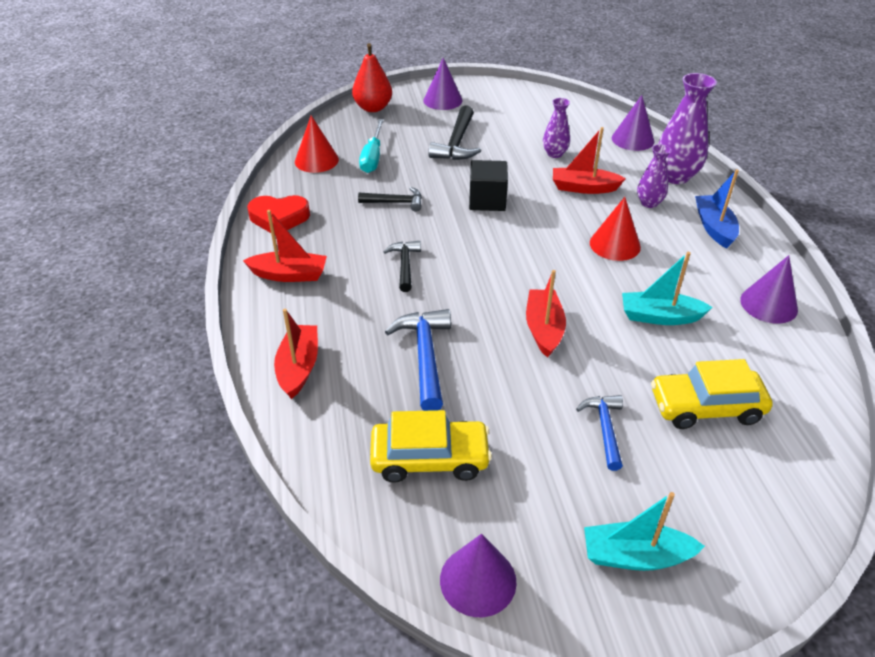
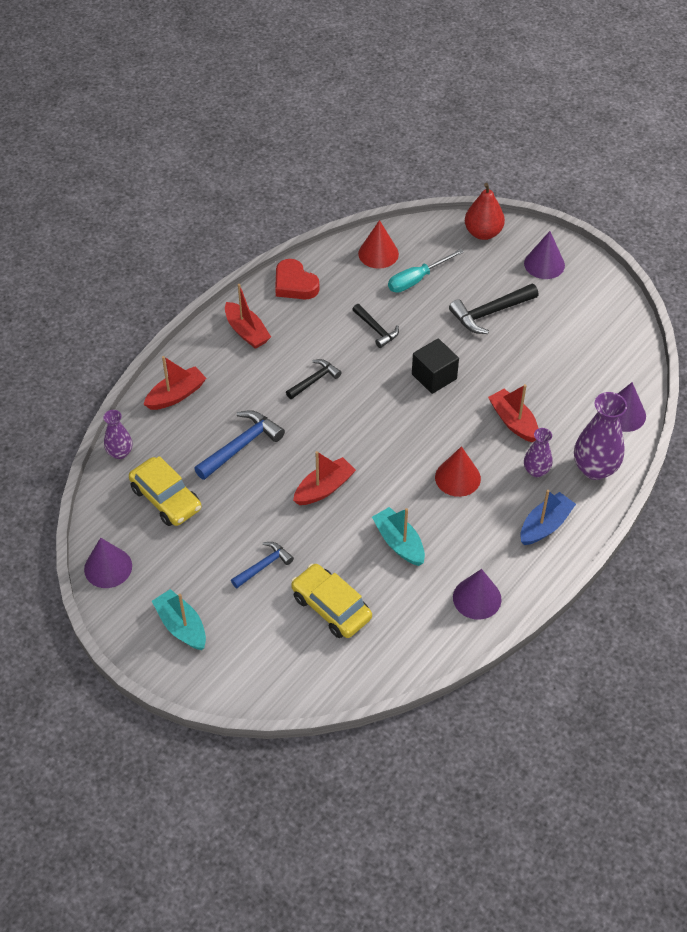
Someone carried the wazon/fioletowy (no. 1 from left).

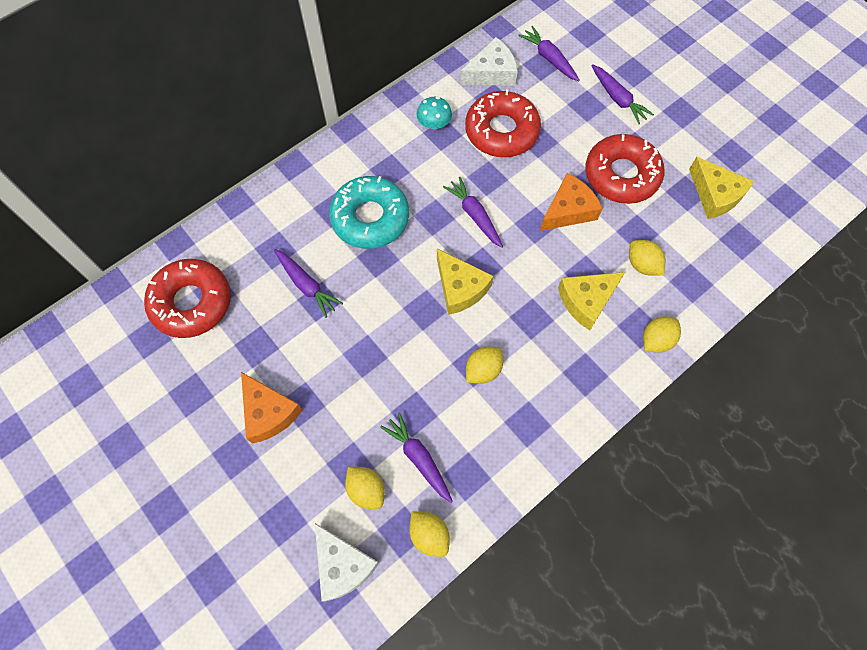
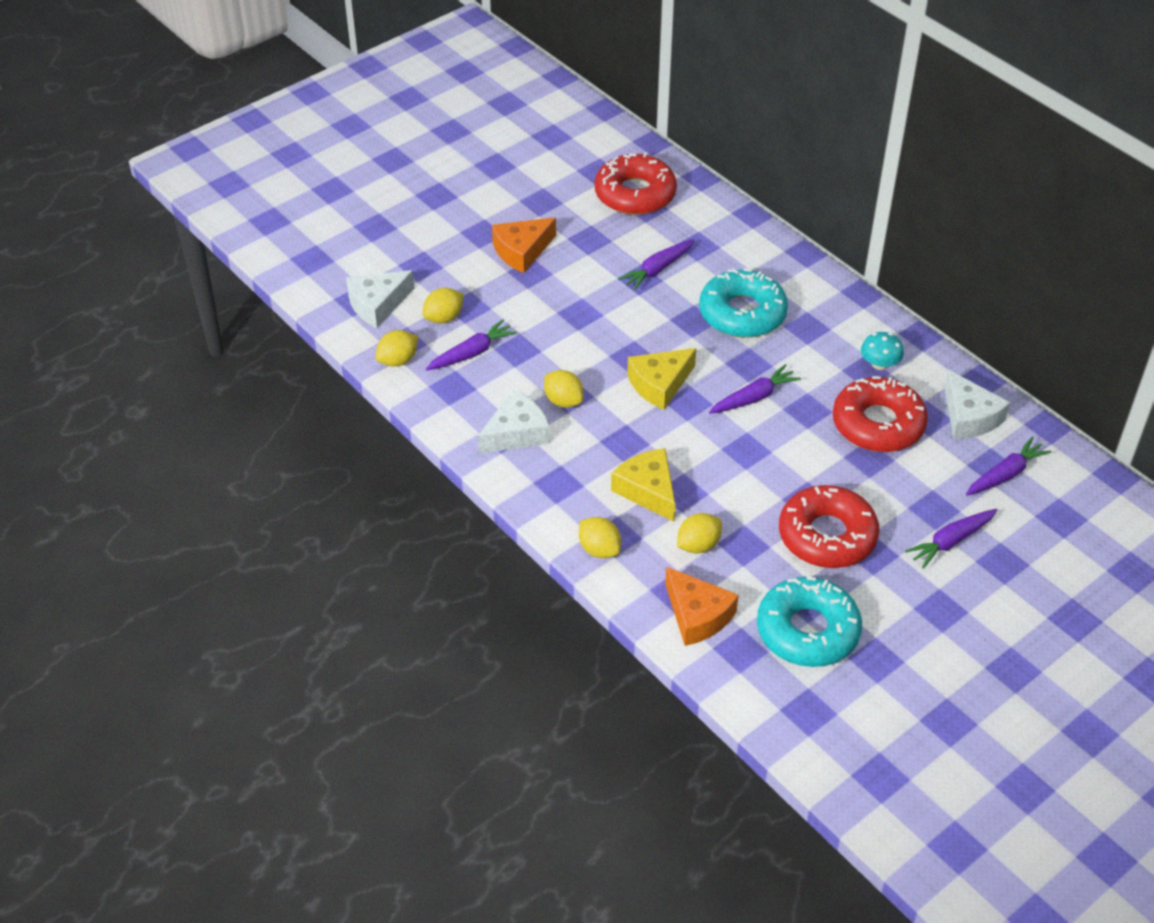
Someone swapped the ser/żółty (no. 3 from left) for the donut/turkusowy (no. 2 from left). Someone carried the ser/pomarańczowy (no. 2 from left). Someone put down the ser/biały (no. 2 from left).

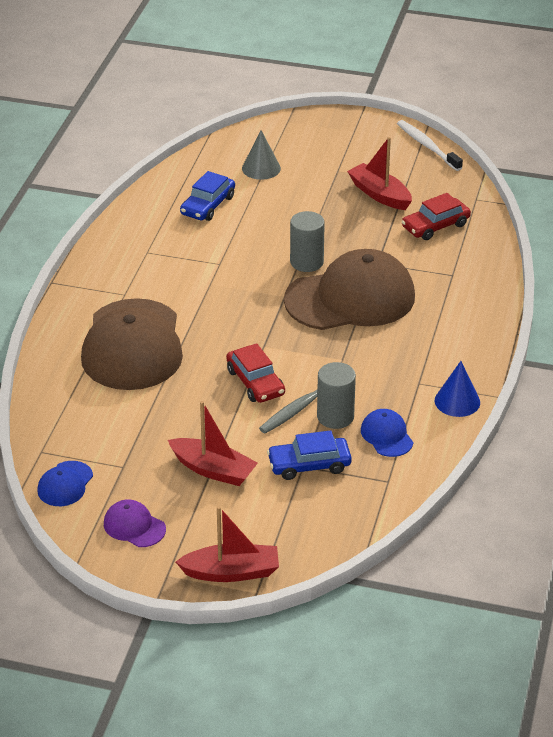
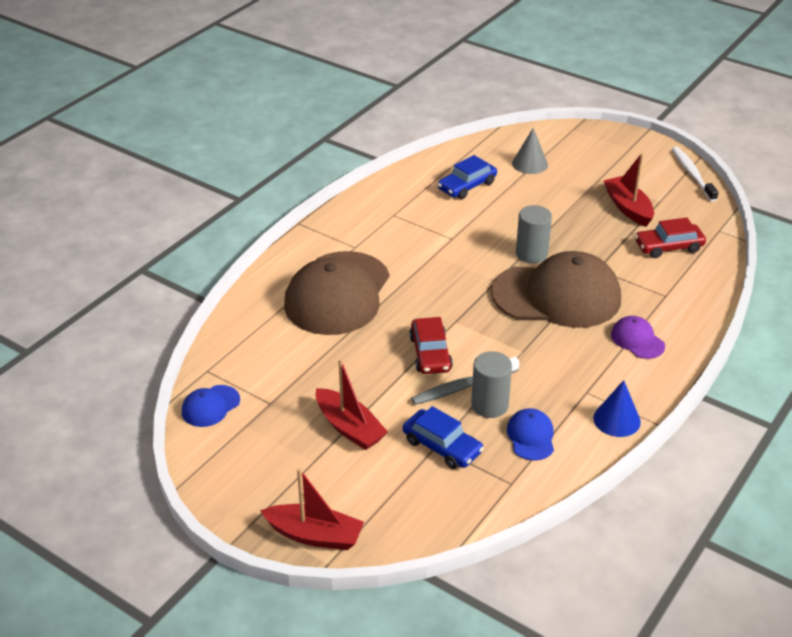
Someone rotated the samochód/niebieski (no. 2 from left in the first image) by 150 degrees counterclockwise. Someone carried the czapka/fioletowy.

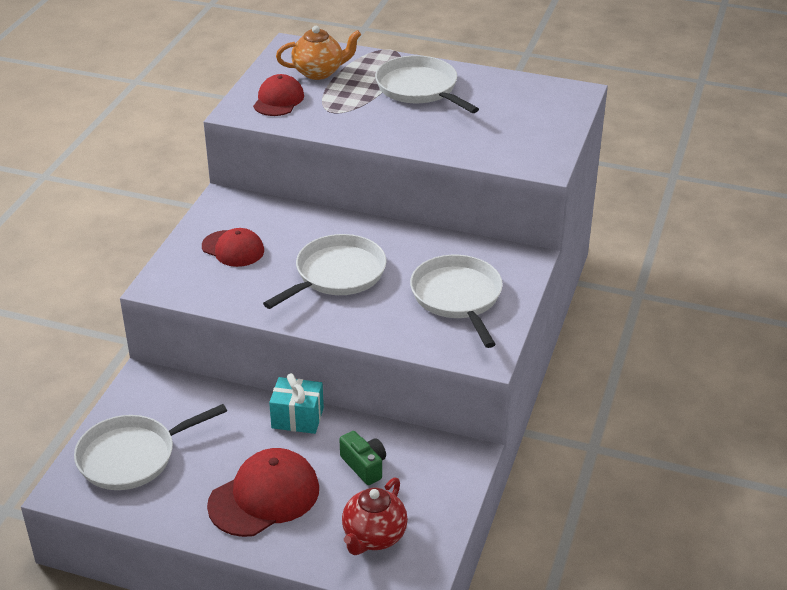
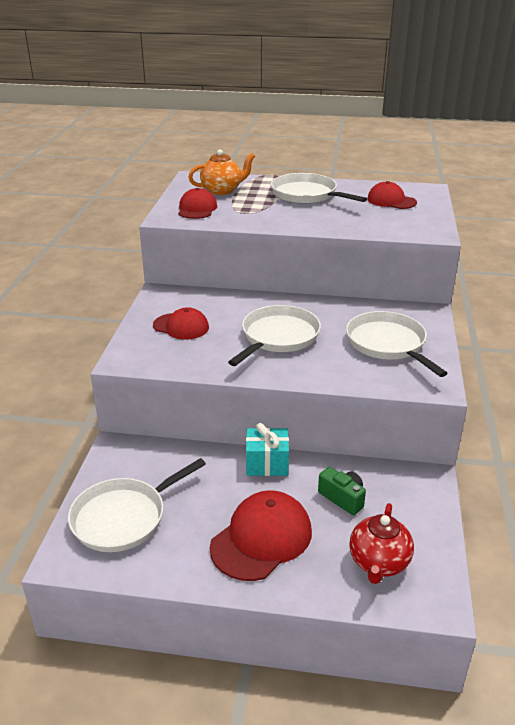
Someone put down the czapka/czerwony (no. 4 from left).

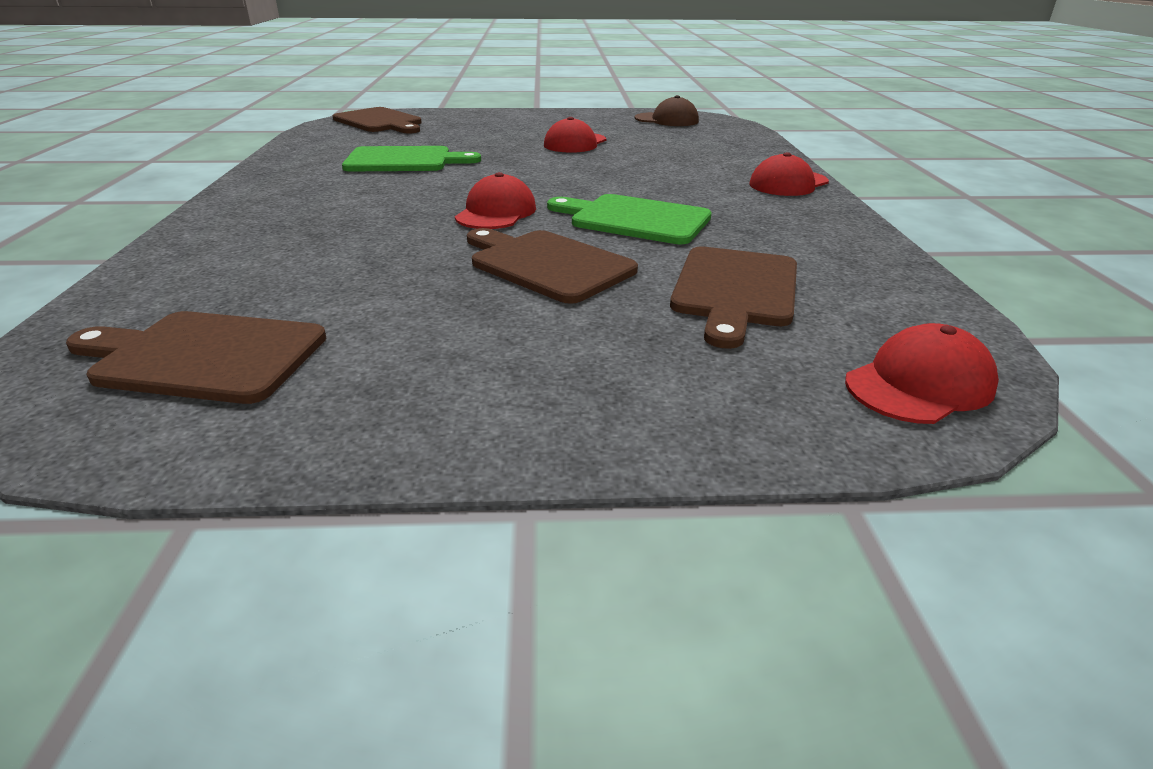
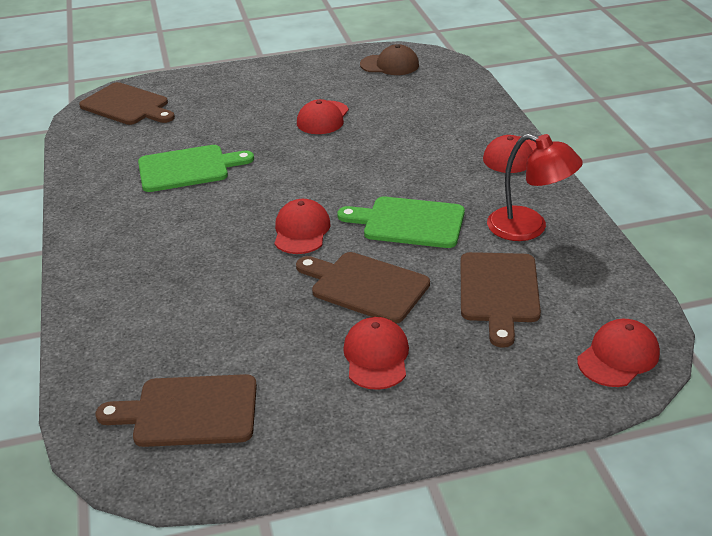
Someone put down the lampka/czerwony. Someone put down the czapka/czerwony (no. 3 from left).

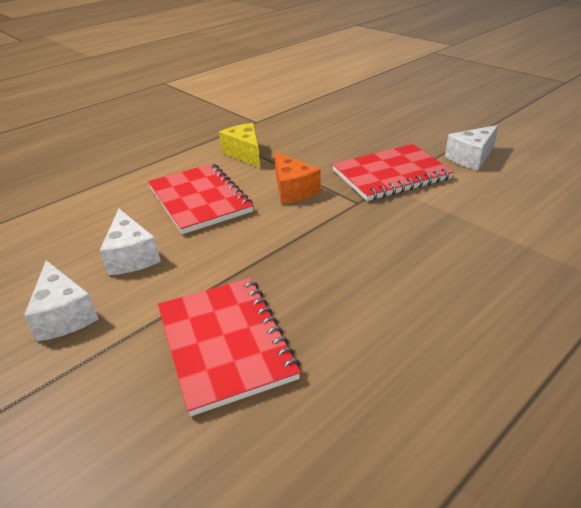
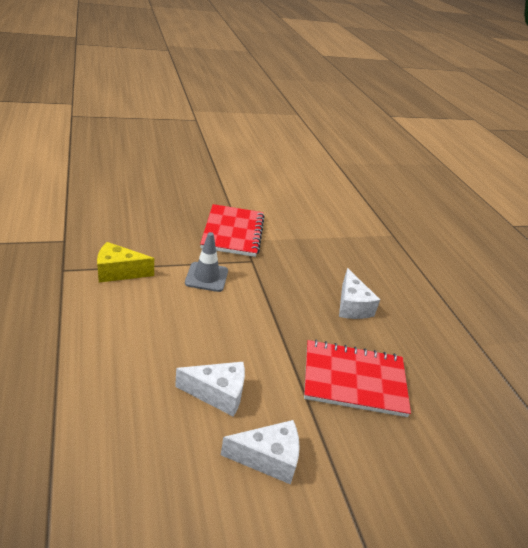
Someone carried the ser/biały (no. 3 from left). Someone swapped the ser/pomarańczowy for the pachołek/szary. Someone took away the zeszyt/czerwony (no. 1 from left).

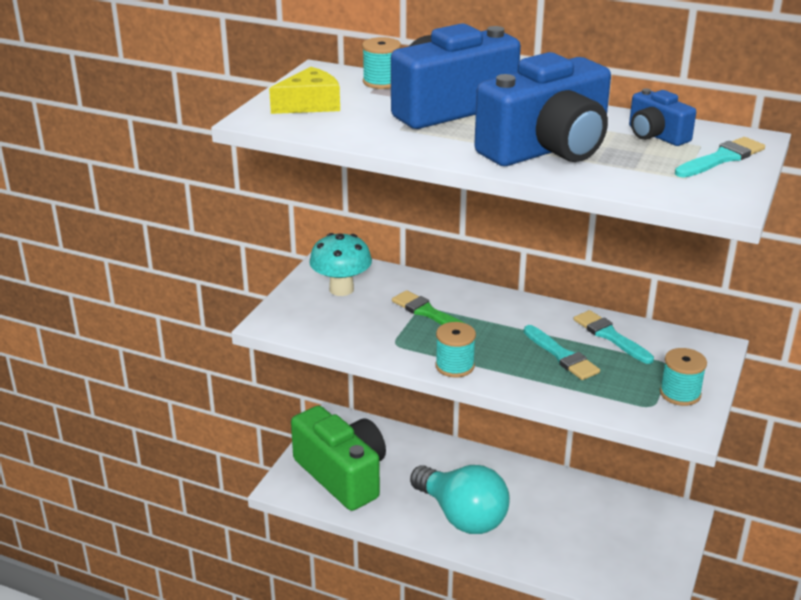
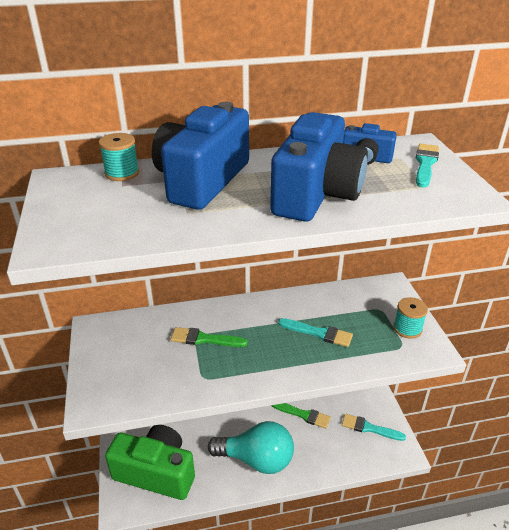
Someone took away the ser/żółty. Someone took away the grzyb/turkusowy. Someone carried the pędzel/turkusowy (no. 2 from left). Someone took away the szpulka/turkusowy (no. 2 from left). Someone put down the pędzel/zielony (no. 2 from left).

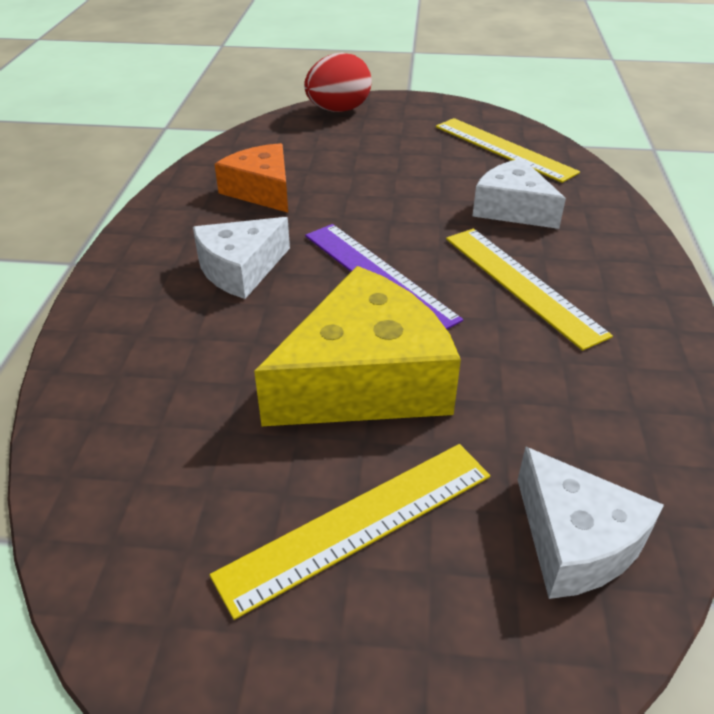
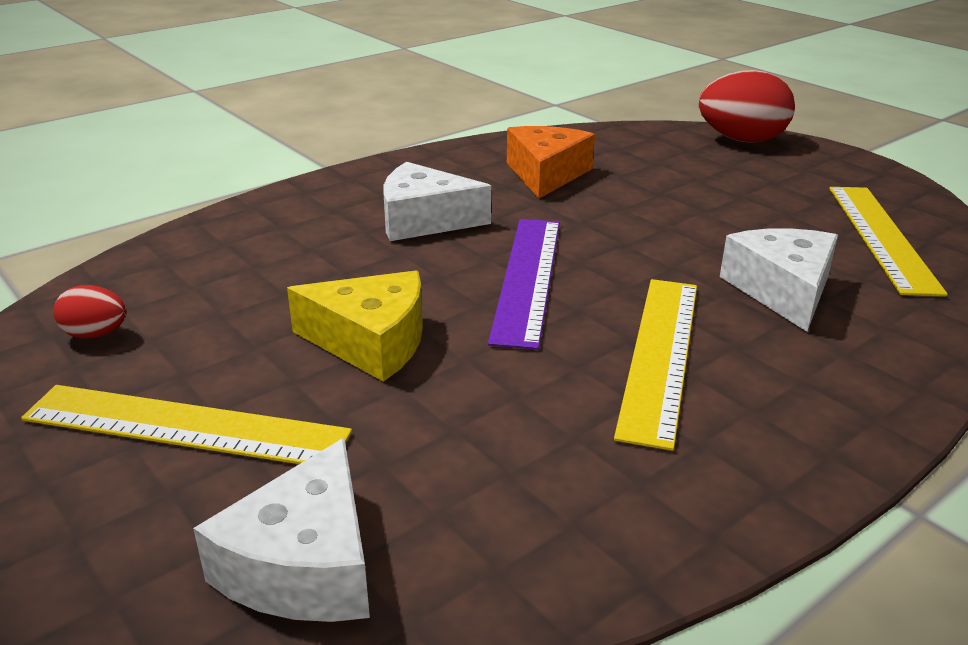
Someone scaled the ser/żółty by 0.62. Someone put down the jajko/czerwony (no. 1 from left).

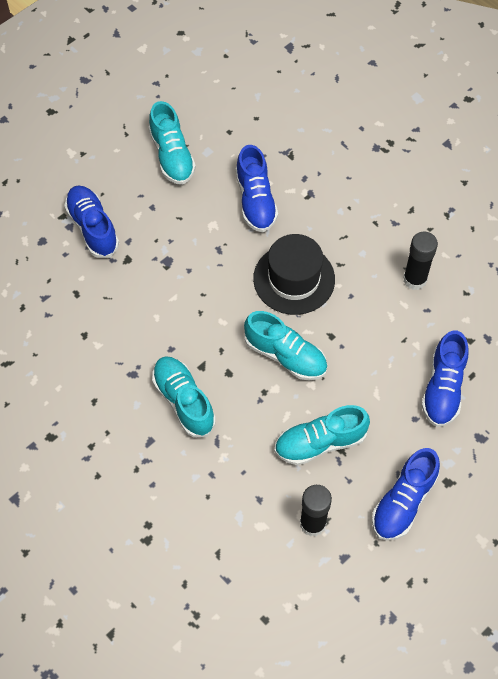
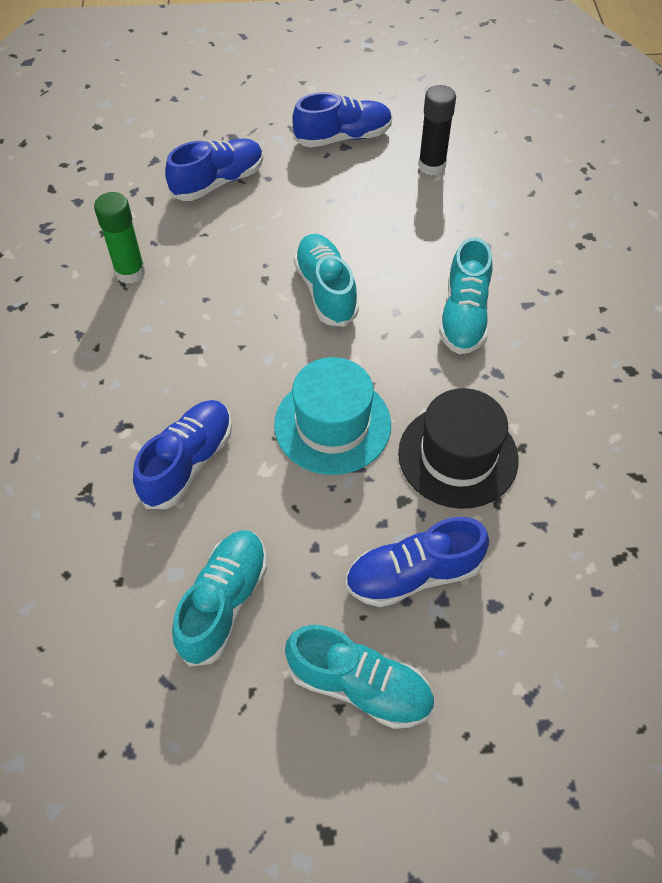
Someone rotated the but/niebieski (no. 1 from left in the first image) by 60 degrees clockwise. Someone repainted the klej w sztyfcie/czarny (no. 2 from left), which became the klej w sztyfcie/zielony. Someone carried the kapelusz/czarny. Someone carried the but/turkusowy (no. 4 from left in the first image). Someone put down the kapelusz/turkusowy.

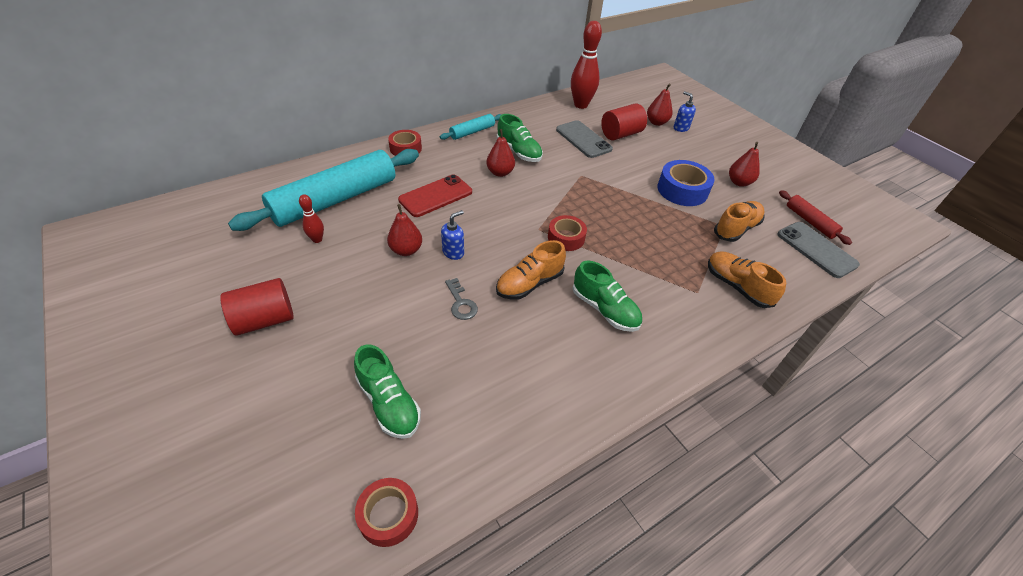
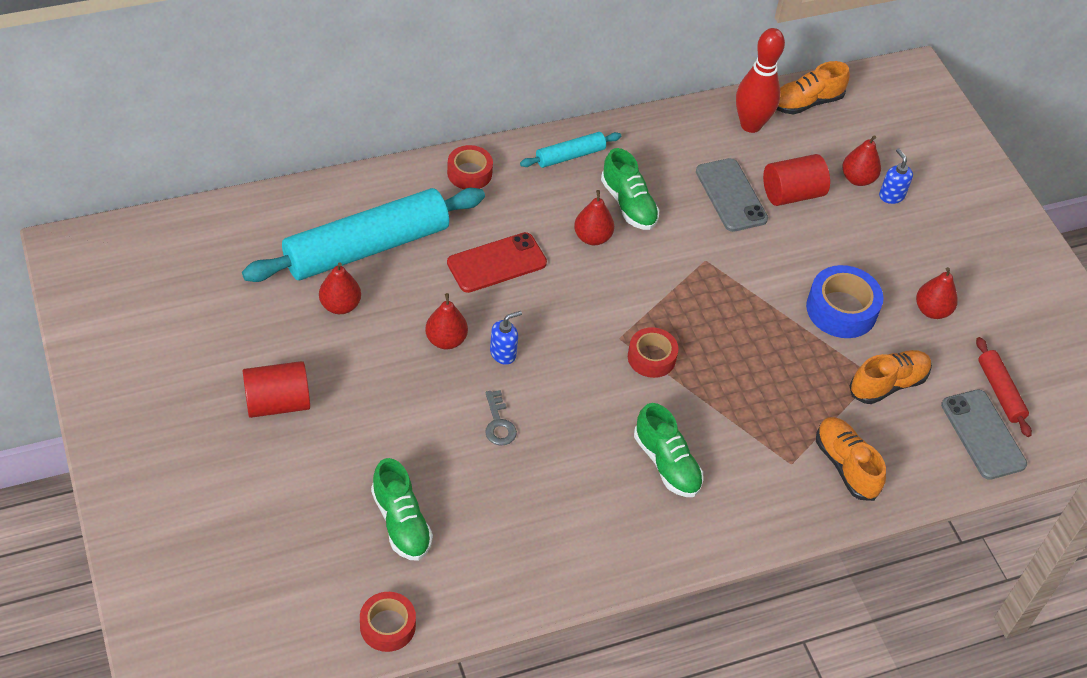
Someone swapped the kręgiel/czerwony (no. 1 from left) for the gruszka/czerwony (no. 1 from left). Someone carried the but/pomarańczowy (no. 1 from left).

